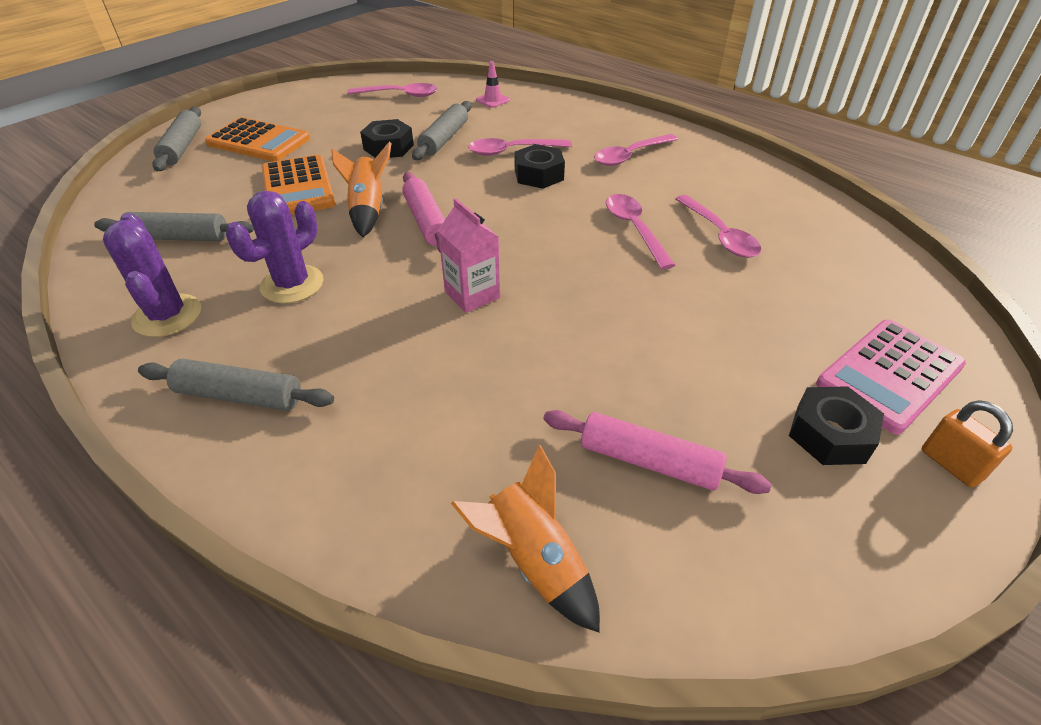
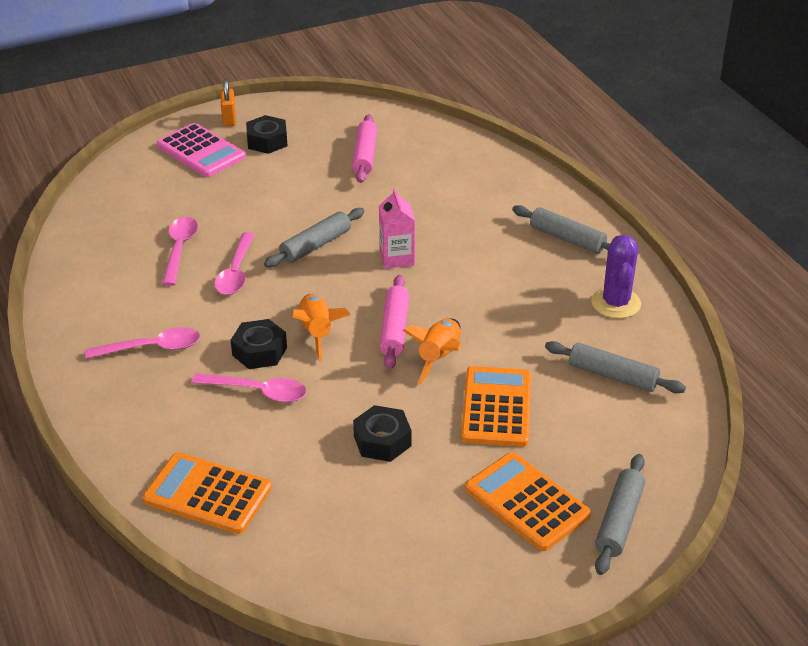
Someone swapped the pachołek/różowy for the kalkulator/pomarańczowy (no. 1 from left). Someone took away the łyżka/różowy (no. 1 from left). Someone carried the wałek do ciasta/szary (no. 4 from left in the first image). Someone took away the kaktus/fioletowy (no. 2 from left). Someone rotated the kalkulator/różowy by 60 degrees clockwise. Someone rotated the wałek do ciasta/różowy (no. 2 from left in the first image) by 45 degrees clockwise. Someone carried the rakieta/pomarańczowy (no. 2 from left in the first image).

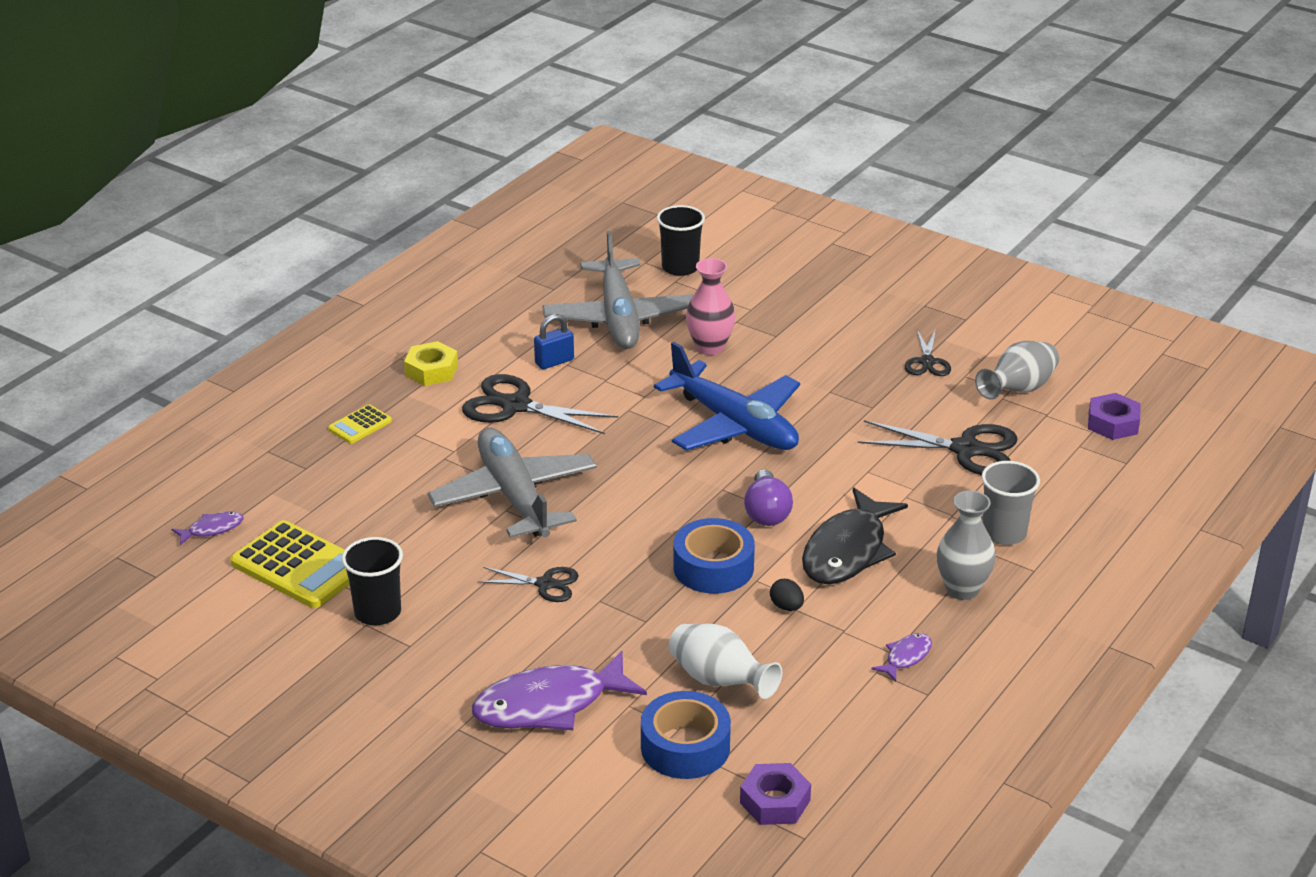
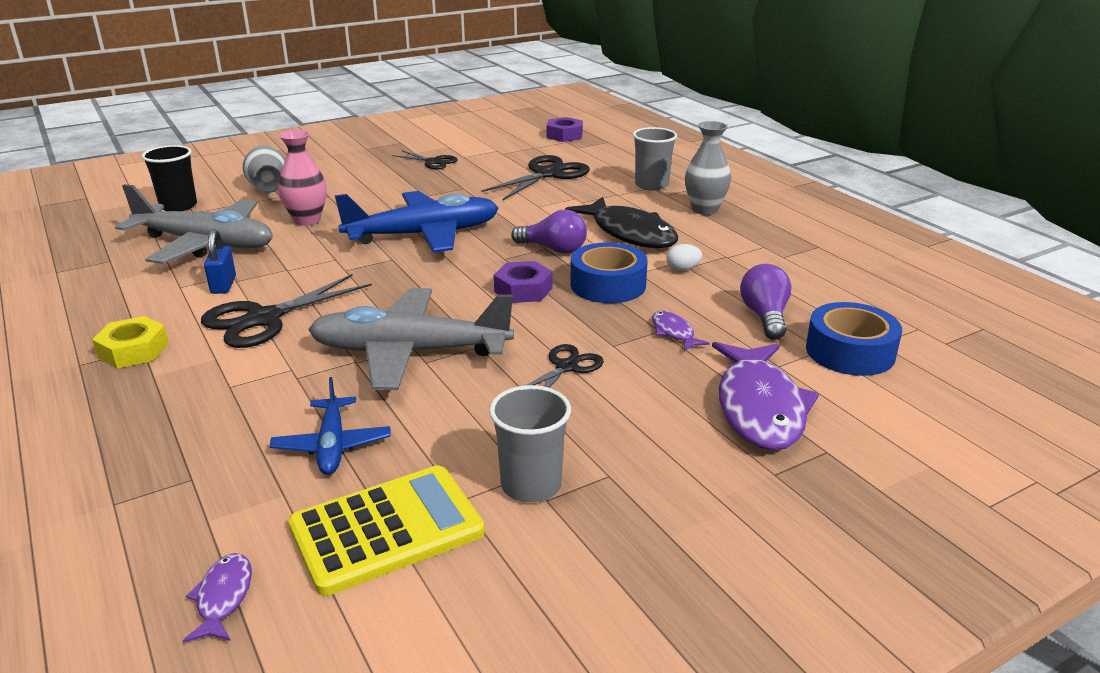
Someone carried the wazon/szary (no. 2 from left in the first image). Someone took away the kalkulator/żółty (no. 2 from left). Someone repainted the szklanka/czarny (no. 1 from left), which became the szklanka/szary (no. 1 from left). Someone repainted the jajko/czarny, which became the jajko/biały. Someone swapped the wazon/biały for the żarówka/fioletowy (no. 2 from left). Someone carried the ryba/fioletowy (no. 3 from left in the first image). Someone carried the nakrętka/fioletowy (no. 1 from left). Someone put down the samolot/niebieski (no. 1 from left).

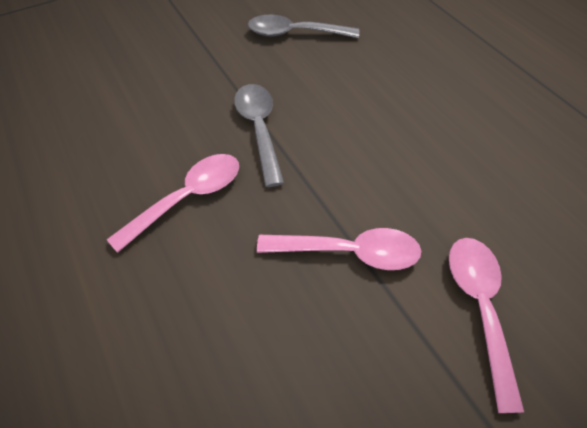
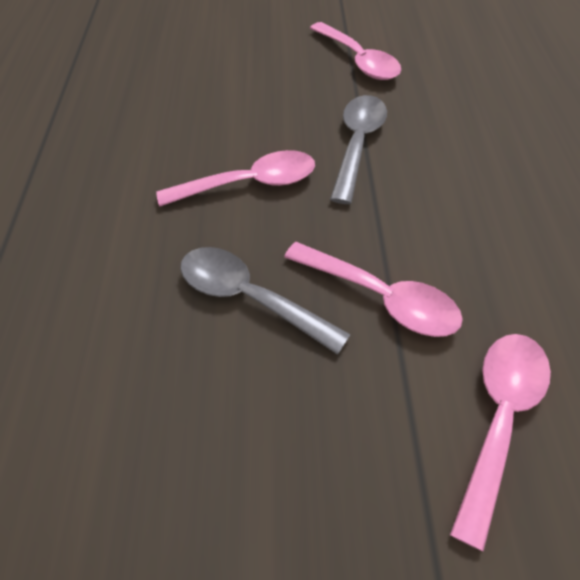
Someone carried the łyżka/szary (no. 2 from left in the first image). Someone put down the łyżka/różowy (no. 2 from left).

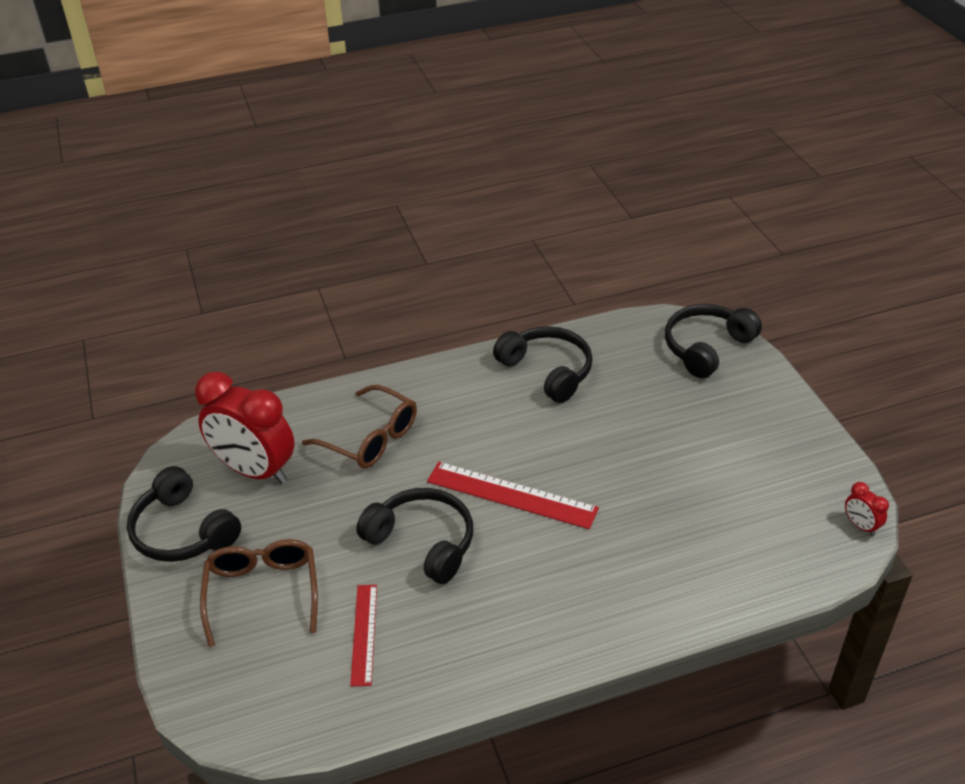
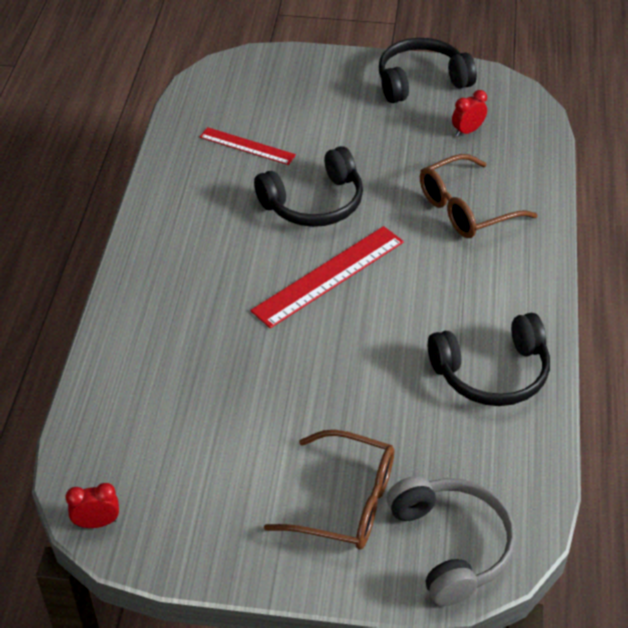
Someone repainted the słuchawki/czarny (no. 4 from left), which became the słuchawki/szary. Someone scaled the budzik/czerwony (no. 1 from left in the first image) by 0.41. Someone carried the okulary/brązowy (no. 1 from left).

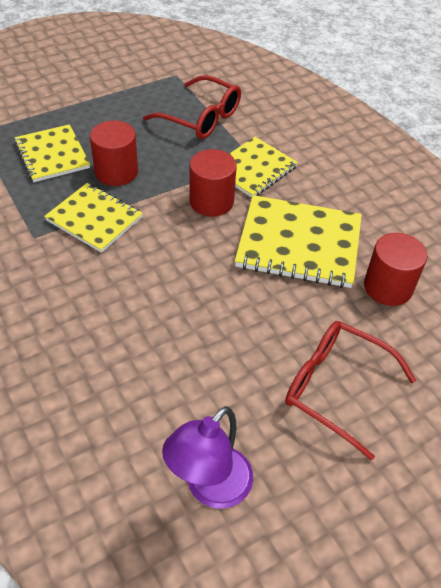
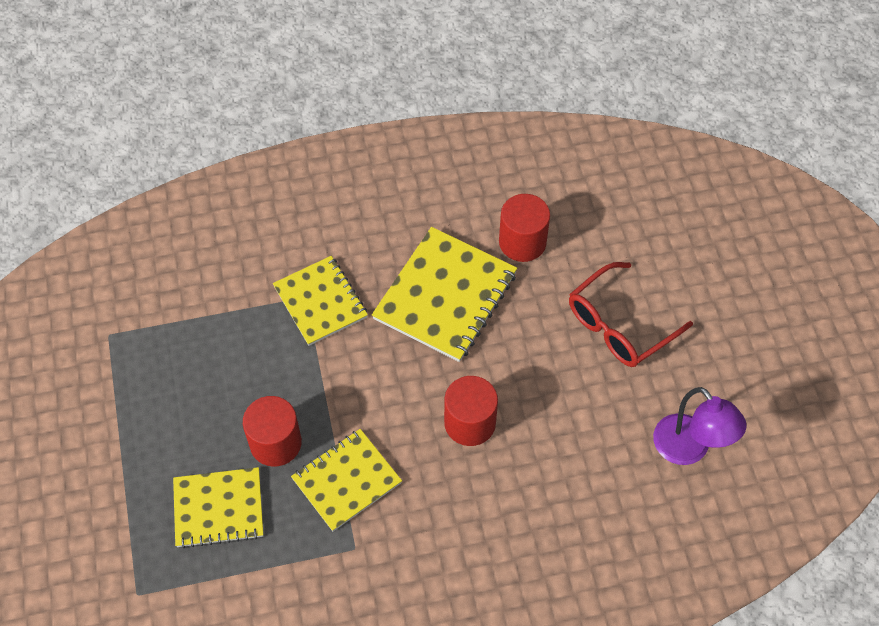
Someone took away the okulary/czerwony (no. 1 from left). Someone carried the walec/czerwony (no. 2 from left).

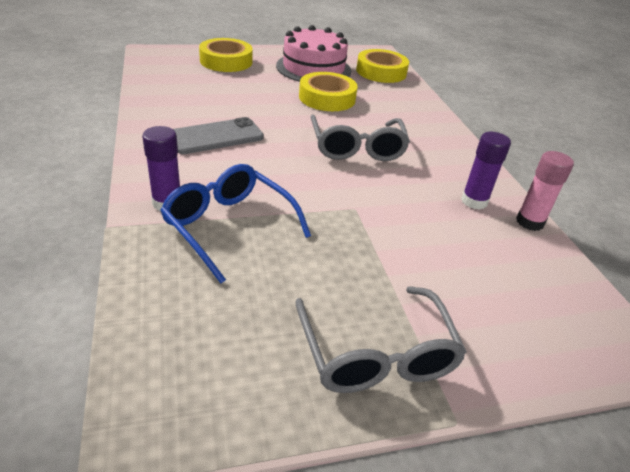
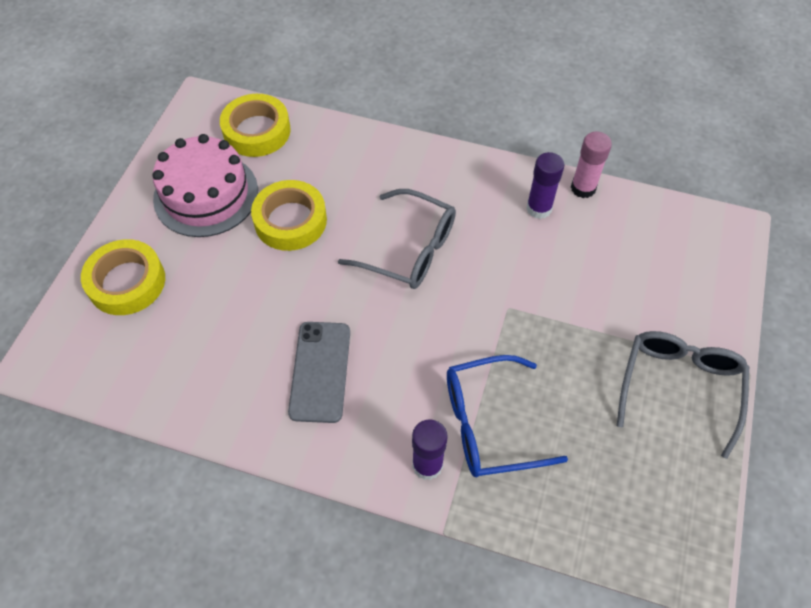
Someone rotated the okulary/szary (no. 2 from left) by 90 degrees counterclockwise.

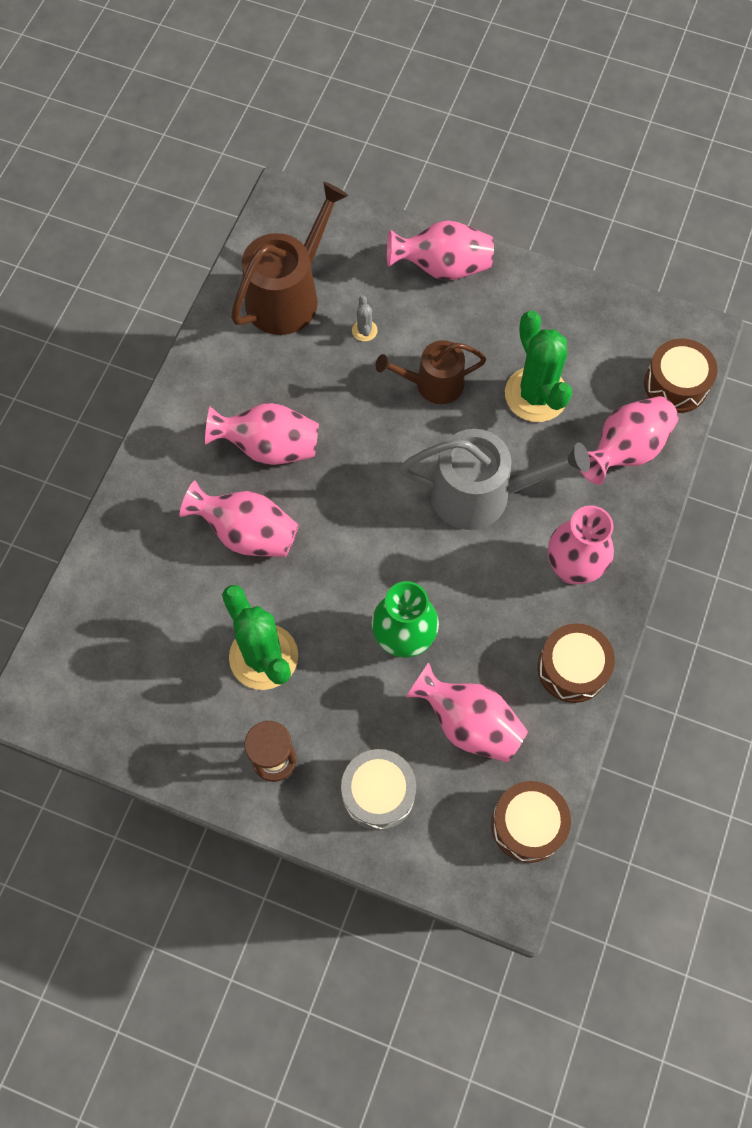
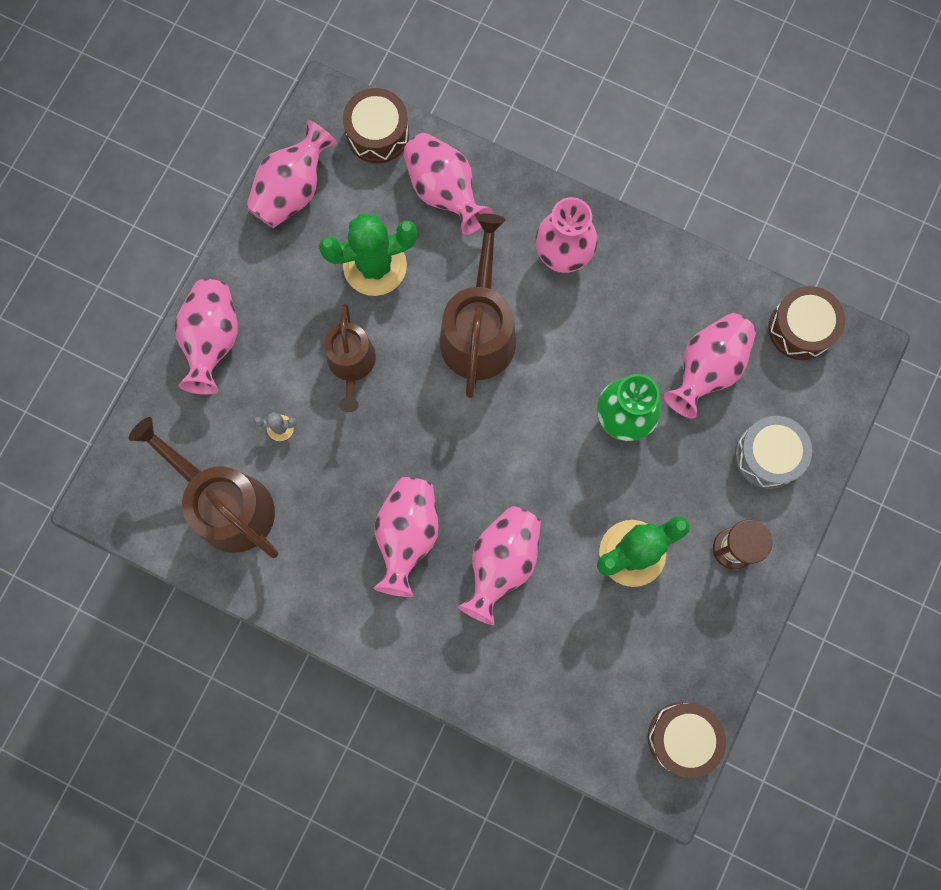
Someone repainted the konewka/szary, which became the konewka/brązowy (no. 3 from left). Someone carried the bęben/brązowy (no. 2 from left). Someone put down the wazon/różowy (no. 2 from left).

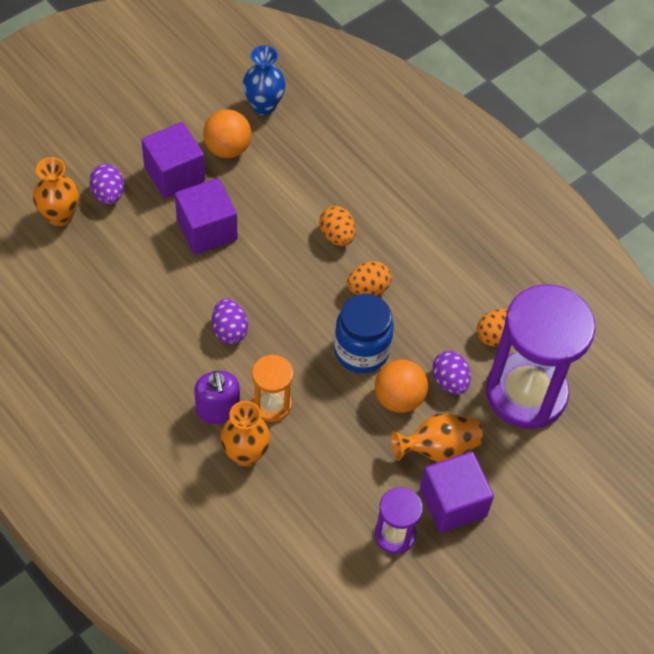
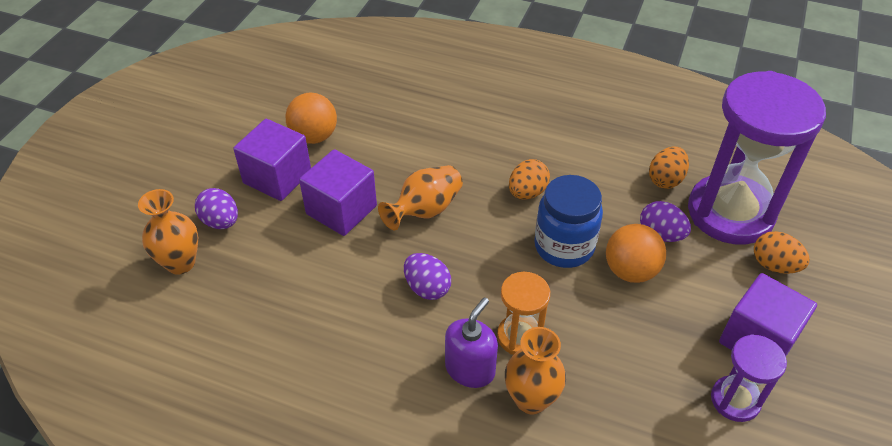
Someone took away the wazon/niebieski. Someone carried the jajko/pomarańczowy (no. 1 from left in the first image). Someone rotated the dozownik mydła/fioletowy by 105 degrees counterclockwise. Someone carried the wazon/pomarańczowy (no. 3 from left in the first image).

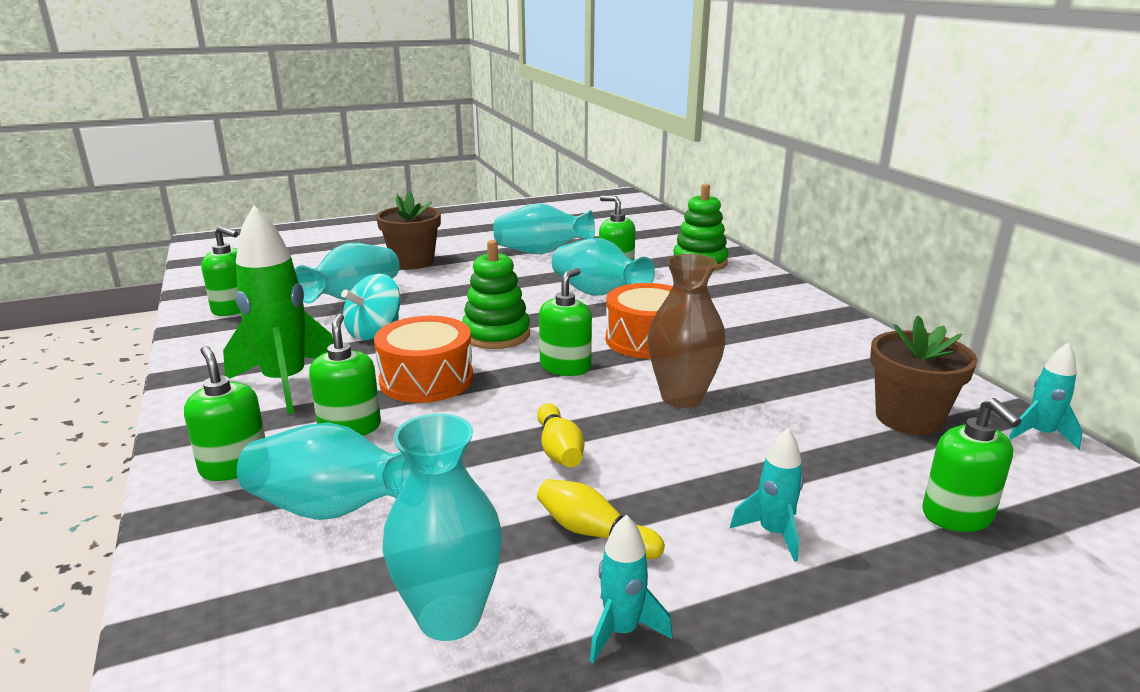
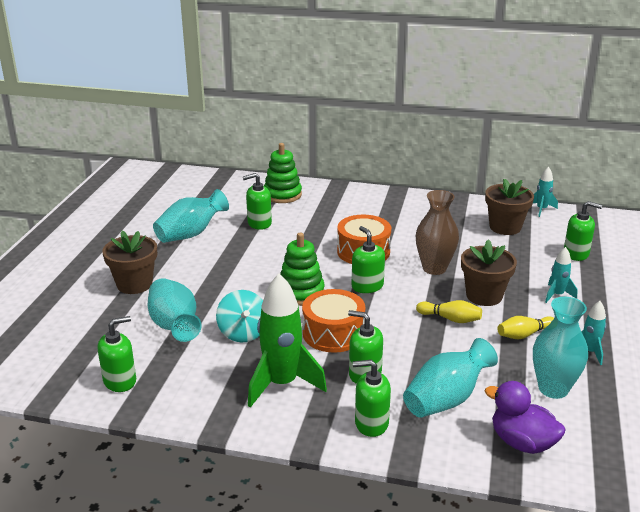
Someone took away the wazon/turkusowy (no. 5 from left). Someone put down the doniczka/brązowy (no. 2 from left). Someone put down the kaczka/fioletowy.

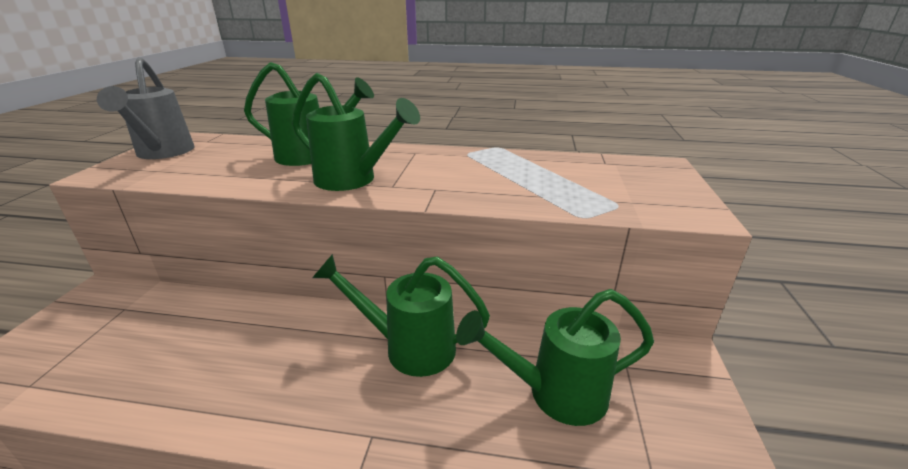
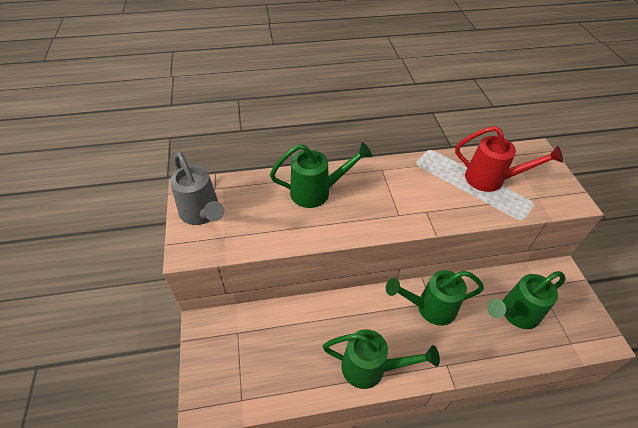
Someone carried the konewka/zielony (no. 2 from left). Someone put down the konewka/czerwony.

